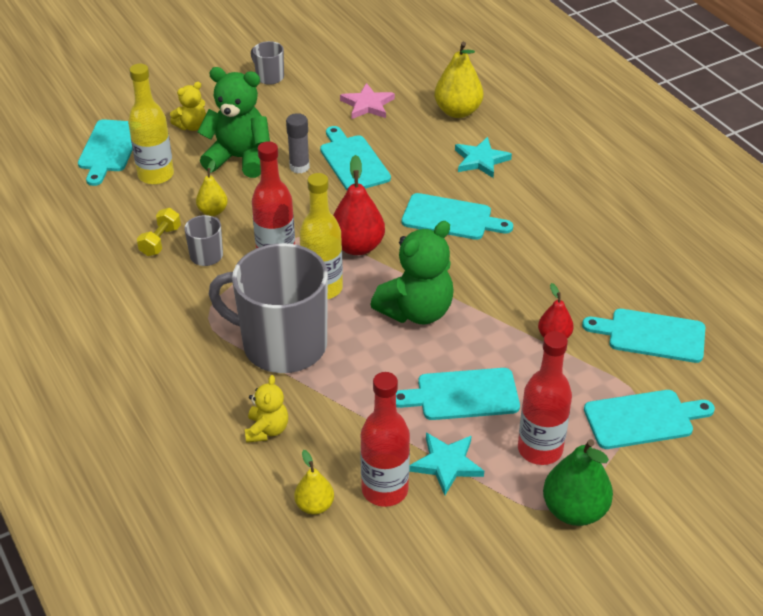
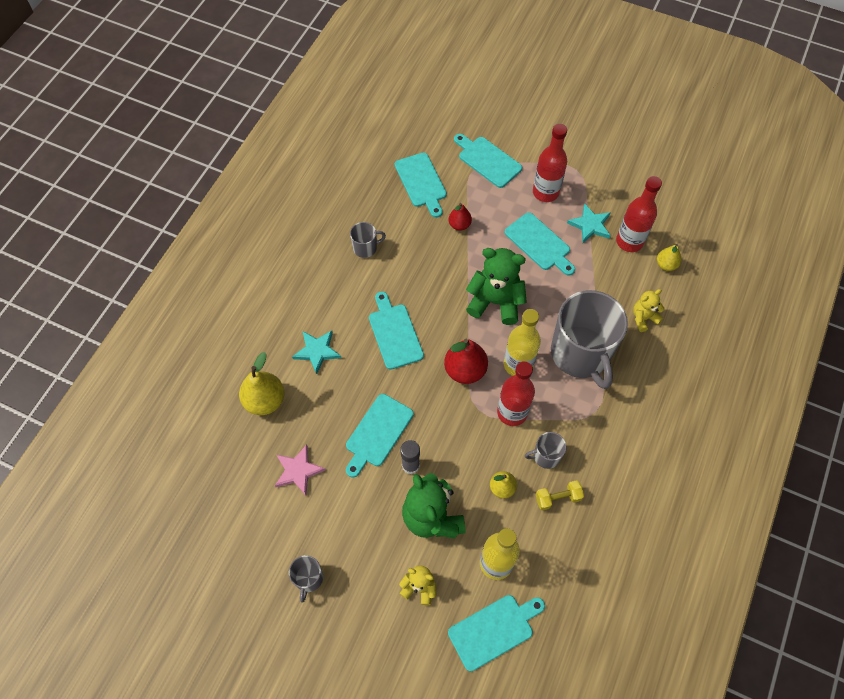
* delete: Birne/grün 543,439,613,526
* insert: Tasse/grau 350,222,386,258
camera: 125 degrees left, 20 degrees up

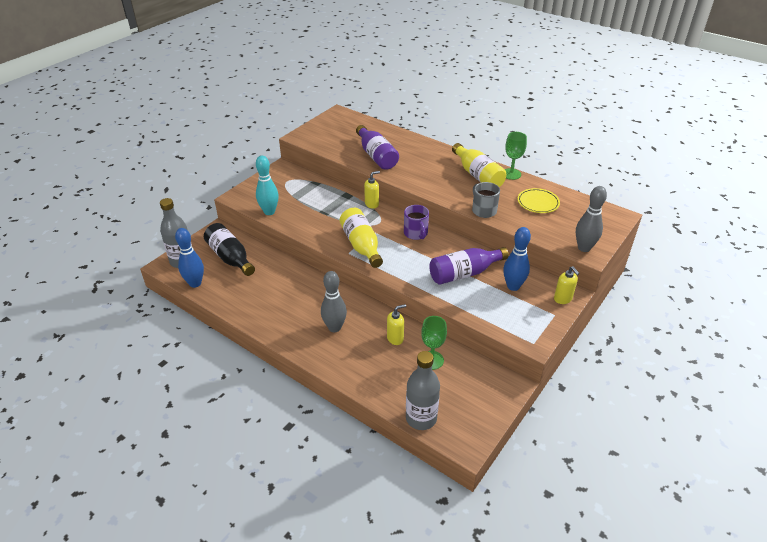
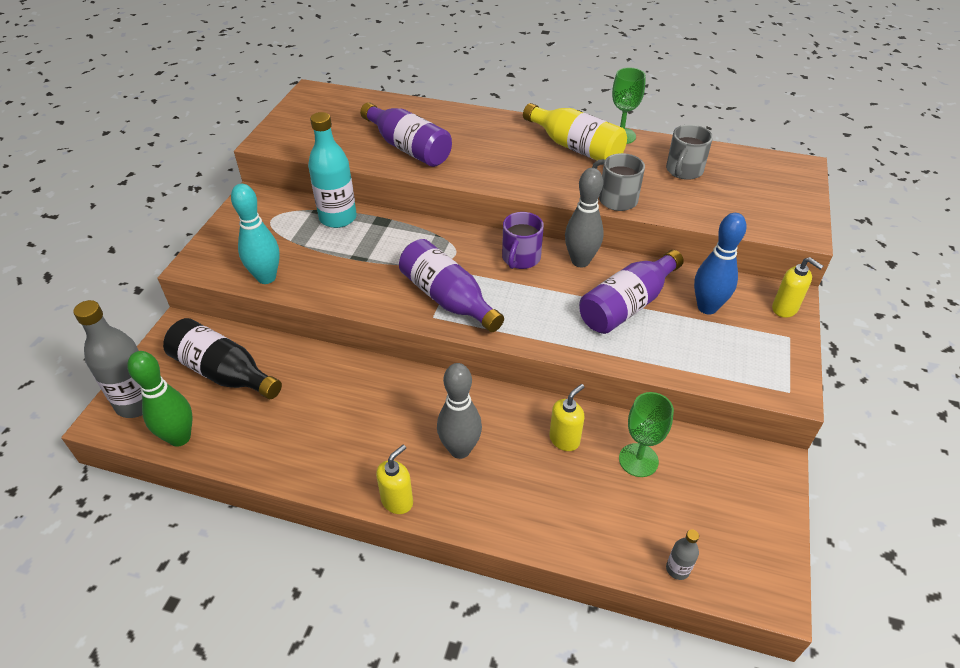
* move: Seifenspender/gelb 364,171,380,209 to 376,445,413,514
* move: Bowlingkegel/grau 576,186,607,252 to 565,168,604,267
* replace: Teller/gelb 517,188,560,213 to Tasse/grau 666,124,713,180
* rotate: Tasse/lila 404,205,429,240 = 502,212,544,269 60 degrees clockwise
* recolor: Flasche/gelb 340,208,383,268 to Flasche/lila 399,239,504,332
* recolor: Bowlingkegel/blau 175,228,204,288 to Bowlingkegel/grün 127,351,193,447
* resize: Flasche/grau 406,351,440,430 = 666,530,699,580 x0.45
* insert: Flasche/türkis 308,112,357,228
camera: 20 degrees left, 5 degrees up

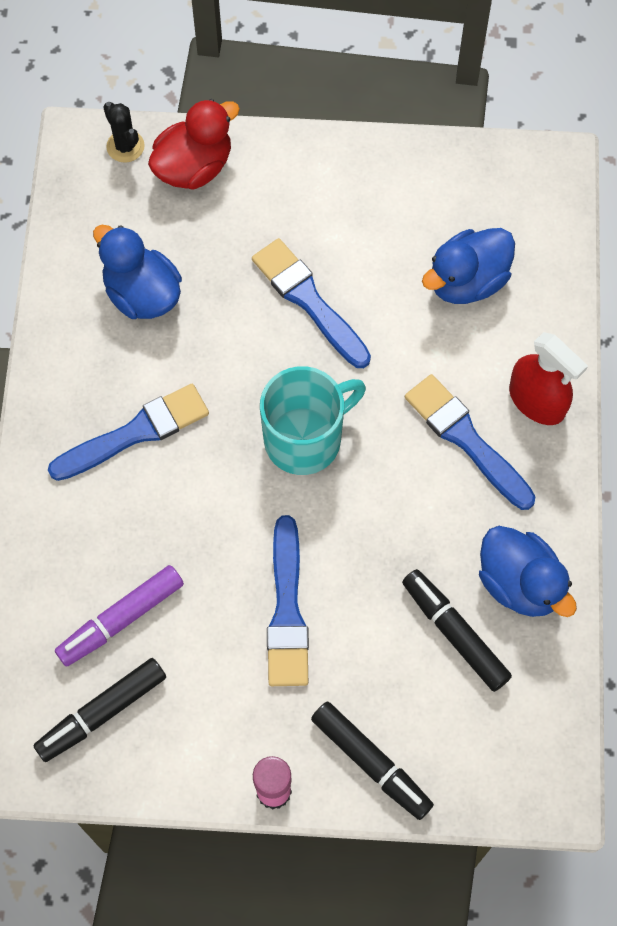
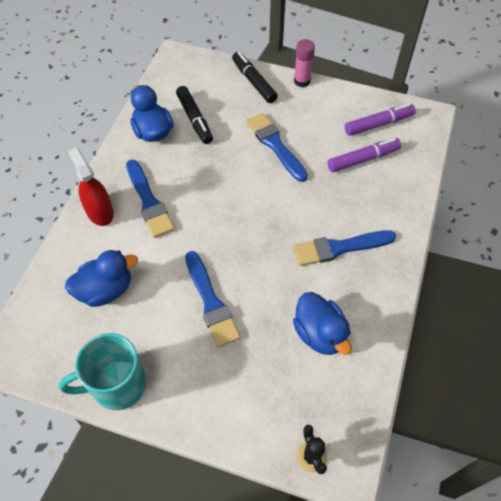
* delete: Ente/rot 148,99,240,190
* move: Tasse/türkis 260,366,366,475 to 59,333,147,410
* rotate: Pinsel/blau 267,515,309,686 = 246,113,308,182 45 degrees counterclockwise
* recolor: Filzstift/schwarz 33,658,166,762 to Filzstift/lila 345,103,416,136
camera: 165 degrees left, 10 degrees down

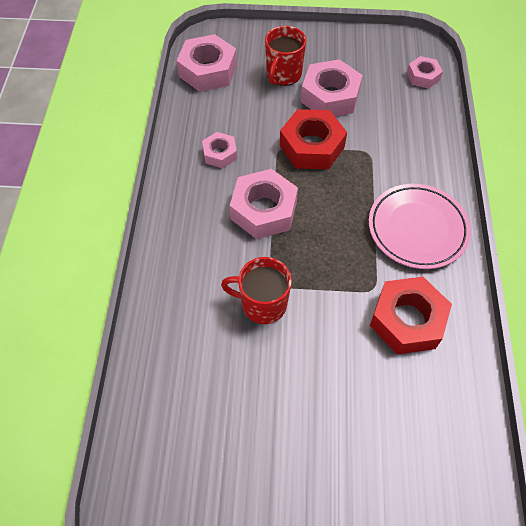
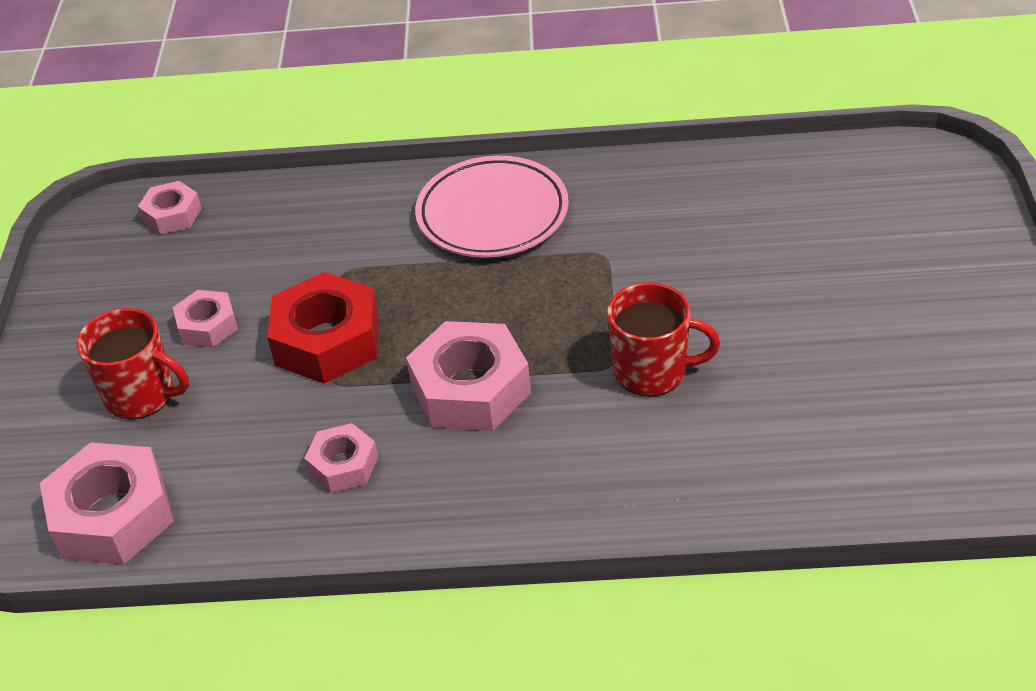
* resize: Sechskantmutter/rosa 301,59,363,116 = 173,290,238,348 x0.56
* rotate: Tasse/rot 221,257,292,324 = 607,282,720,397 90 degrees counterclockwise
* delete: Sechskantmutter/rot 370,277,452,354
camera: 90 degrees left, 15 degrees down

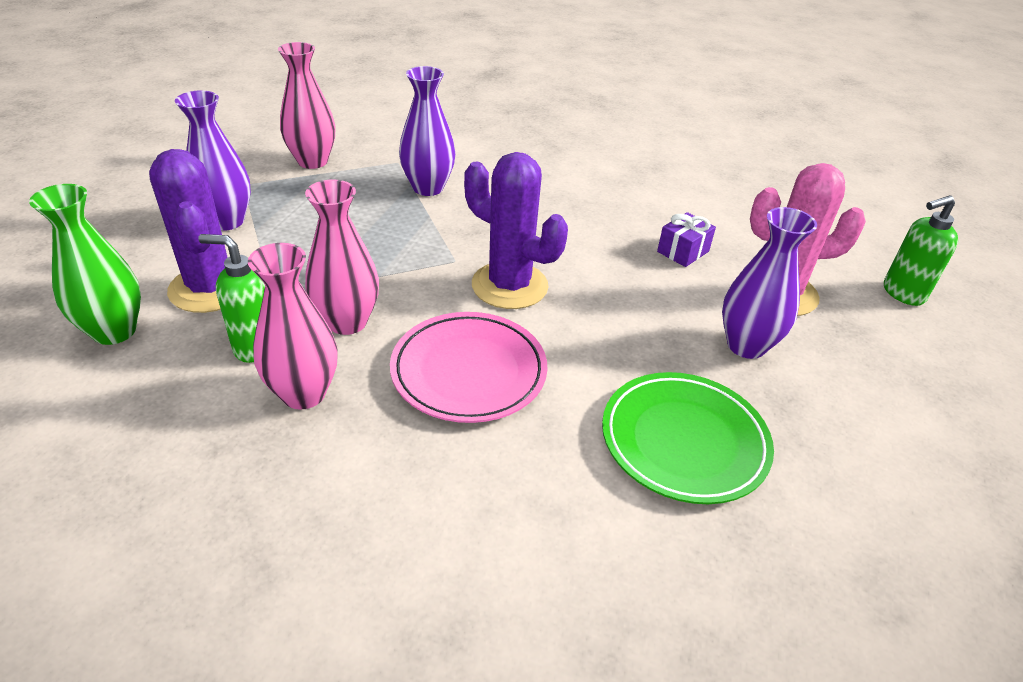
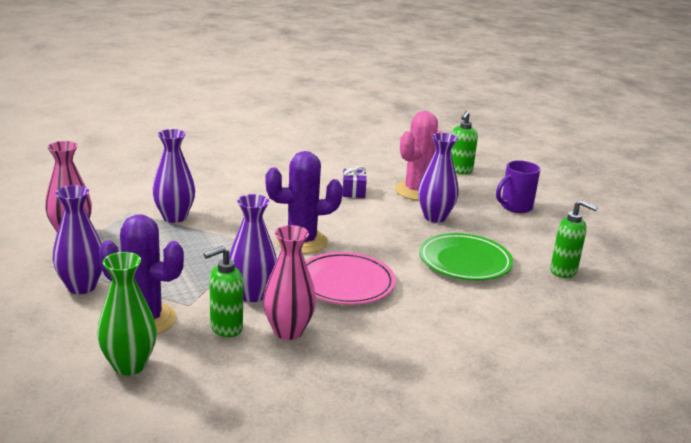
* recolor: Vase/rosa 305,179,379,335 to Vase/lila 229,194,277,302
* insert: Tasse/lila 496,160,540,213
* insert: Seifenspender/grün 550,200,598,278
camera: 45 degrees left, 15 degrees down

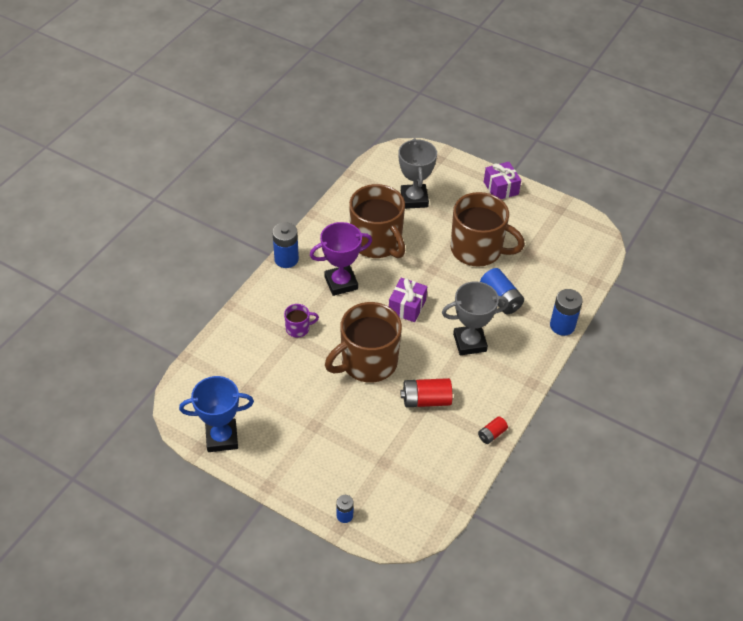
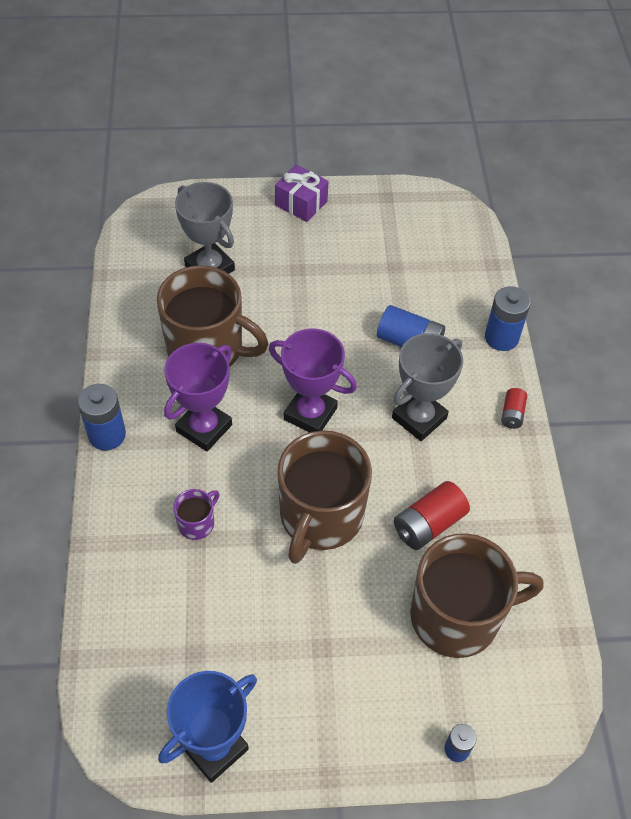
* move: Tasse/braun 451,192,525,267 to 410,533,544,658
* replace: Geschenk/lila 389,278,427,322 to Pokal/lila 269,328,357,432
* move: Batterie/rot 478,416,508,444 to 501,388,527,429
camera: 35 degrees left, 5 degrees up

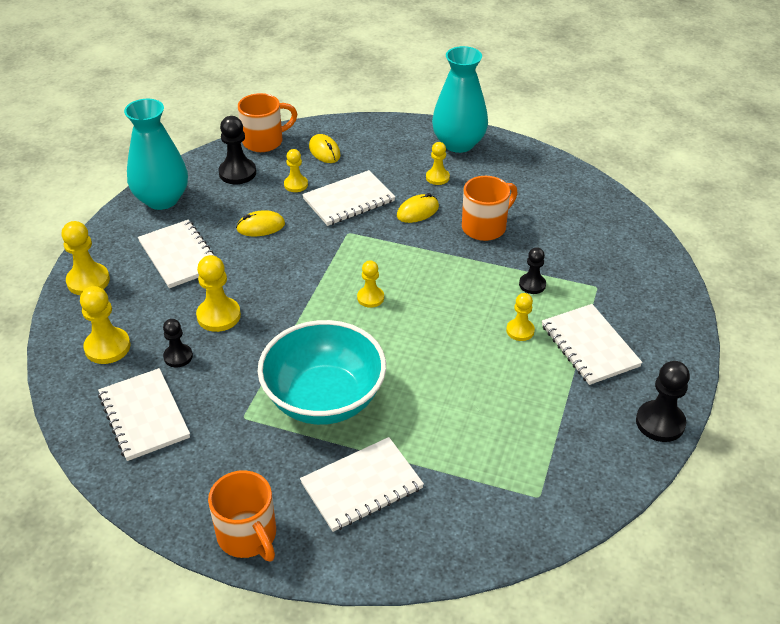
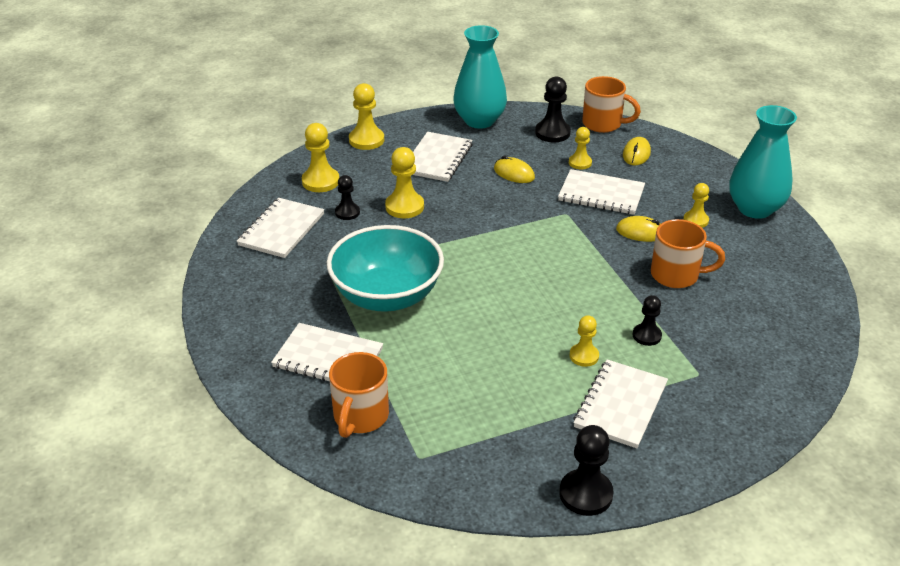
* delete: Bauer/gelb 357,260,384,308
* move: Tasse/orange 208,470,276,561 to 329,352,389,438
camera: 50 degrees right, 5 degrees down

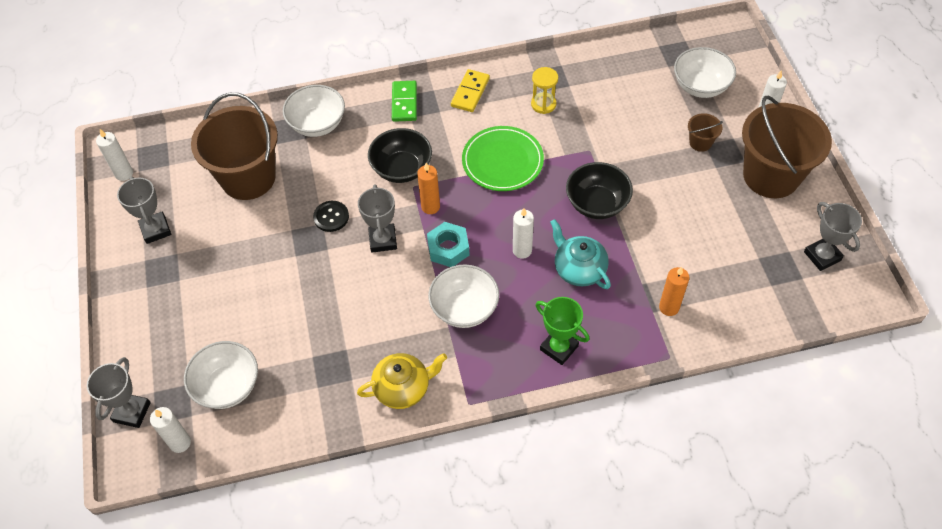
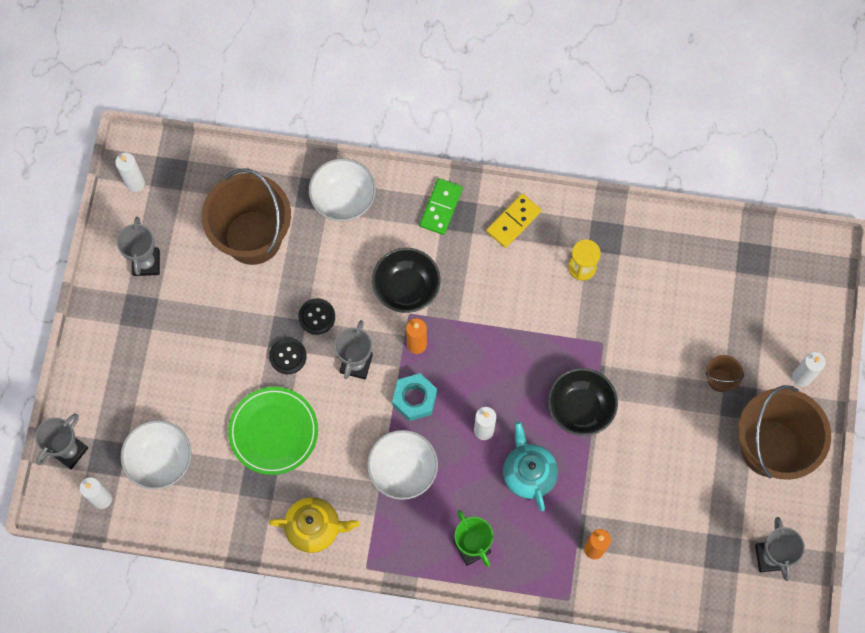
* delete: Schüssel/weiß 674,47,736,98
* move: Teller/grün 462,126,544,191 to 228,387,318,475
* insert: Knopf/schwarz 269,338,307,374
camera: 20 degrees right, 15 degrees up

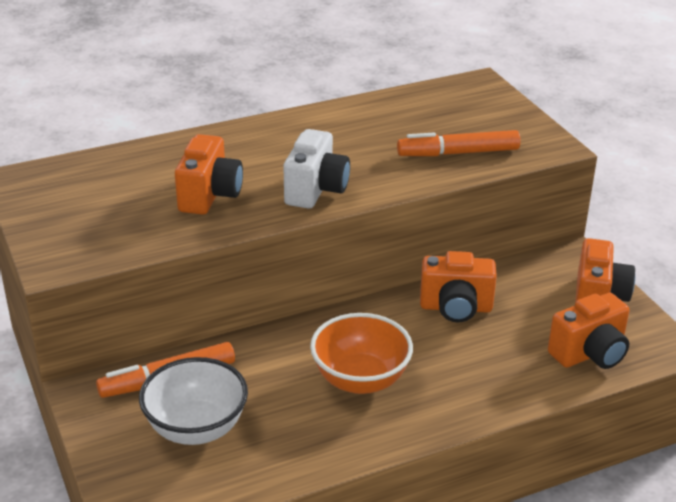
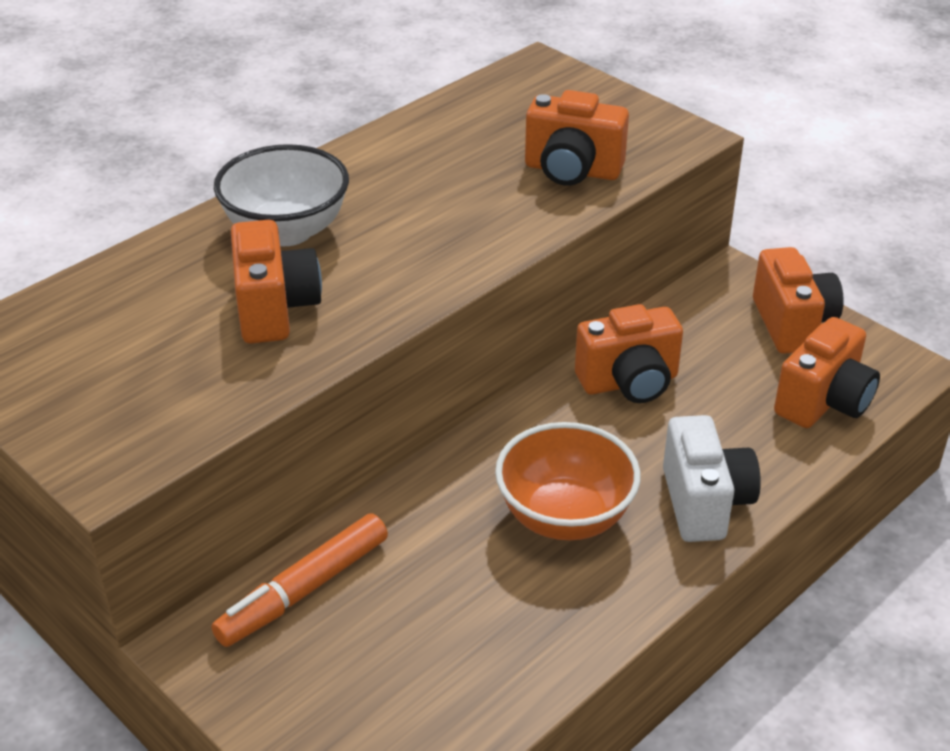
* move: Kamera/weiß 283,129,350,209 to 663,415,761,542
* replace: Filzstift/orange 397,130,521,156 to Kamera/orange 525,90,629,186
* move: Schüssel/weiß 139,357,248,445 to 214,144,349,246
camera: 20 degrees left, 5 degrees up

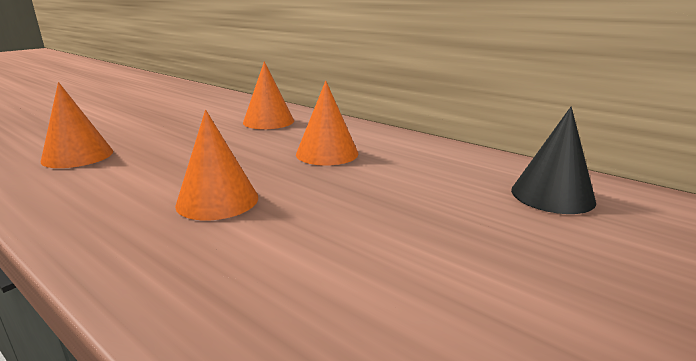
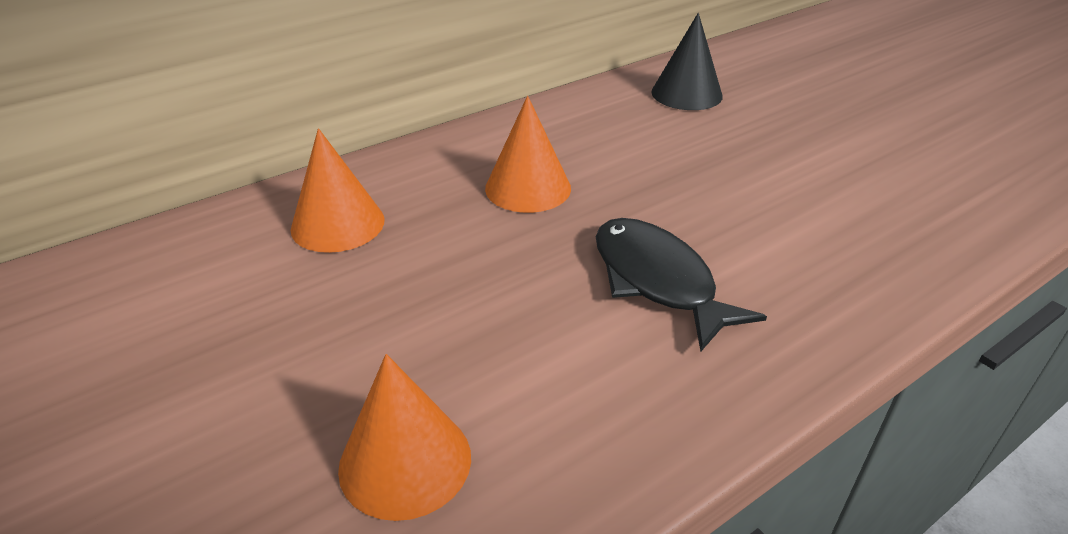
* replace: Kegel/orange 175,110,258,220 to Fisch/schwarz 596,218,767,352
camera: 75 degrees left, 15 degrees up

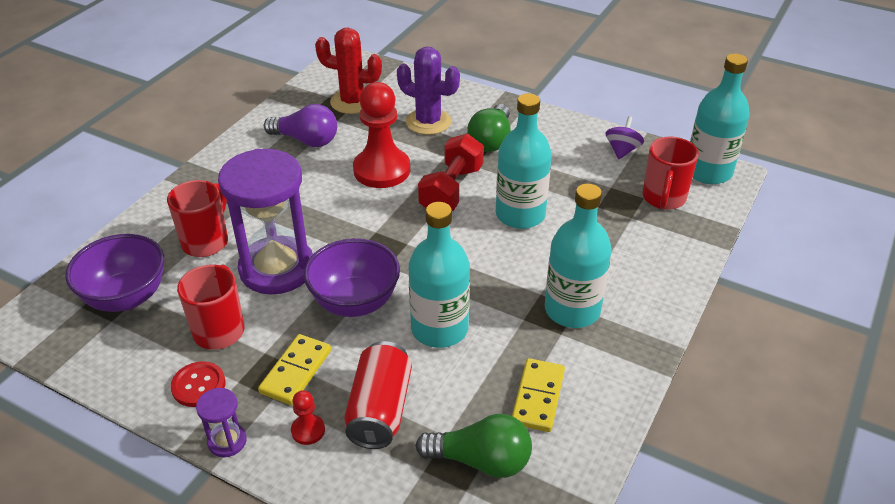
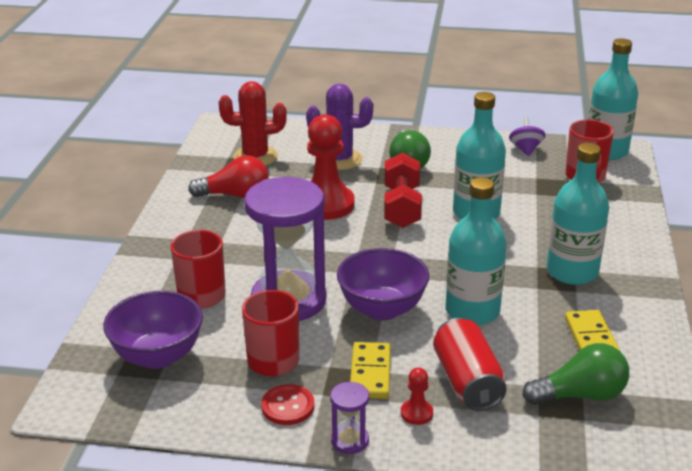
* recolor: Glühbirne/lila 264,104,337,147 to Glühbirne/rot 188,155,269,198
camera: 20 degrees left, 10 degrees down

